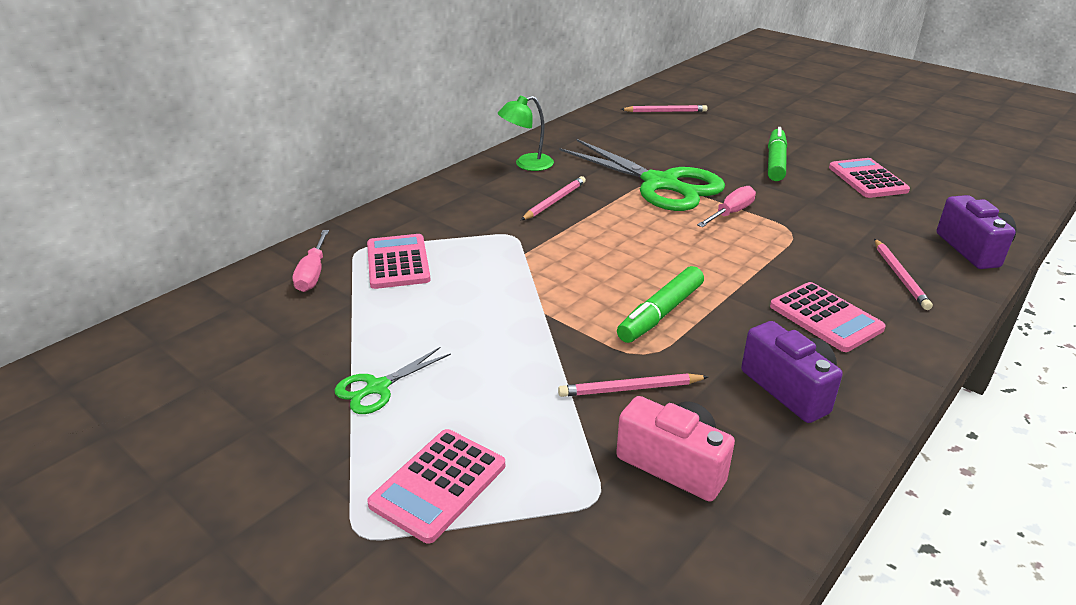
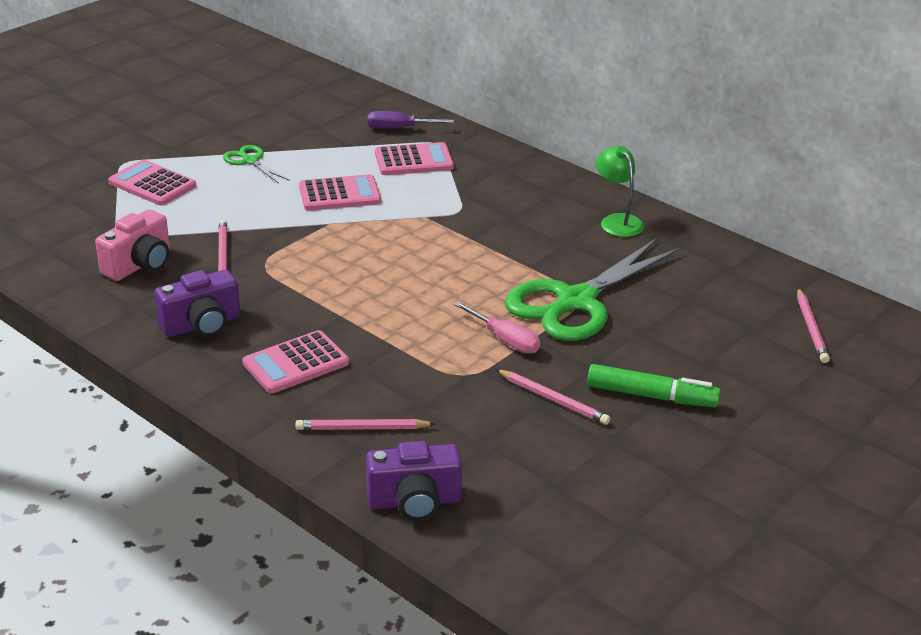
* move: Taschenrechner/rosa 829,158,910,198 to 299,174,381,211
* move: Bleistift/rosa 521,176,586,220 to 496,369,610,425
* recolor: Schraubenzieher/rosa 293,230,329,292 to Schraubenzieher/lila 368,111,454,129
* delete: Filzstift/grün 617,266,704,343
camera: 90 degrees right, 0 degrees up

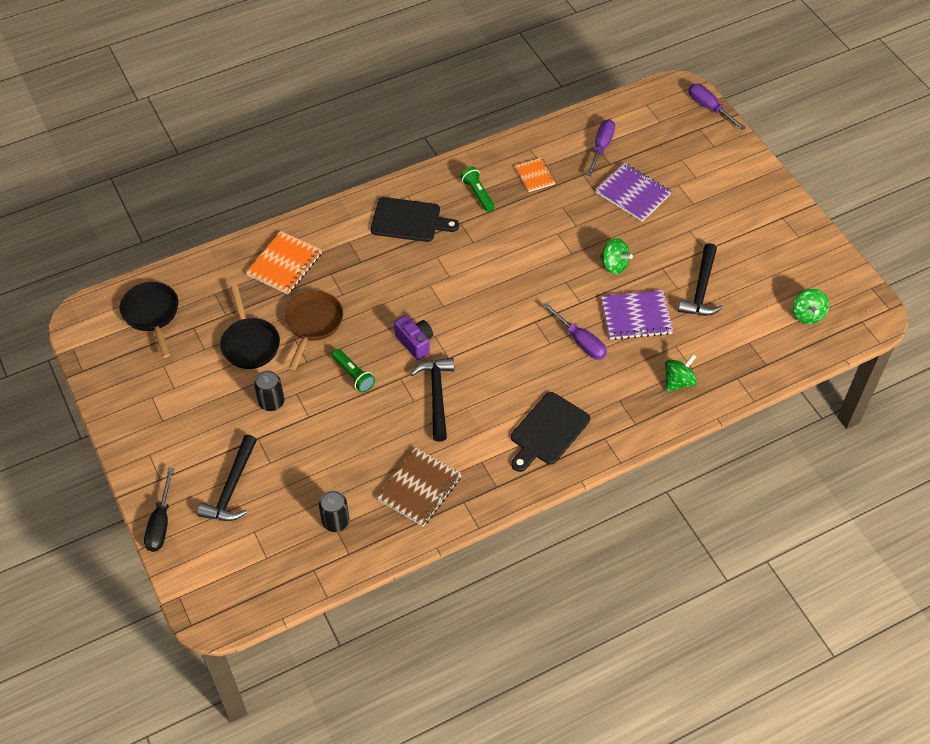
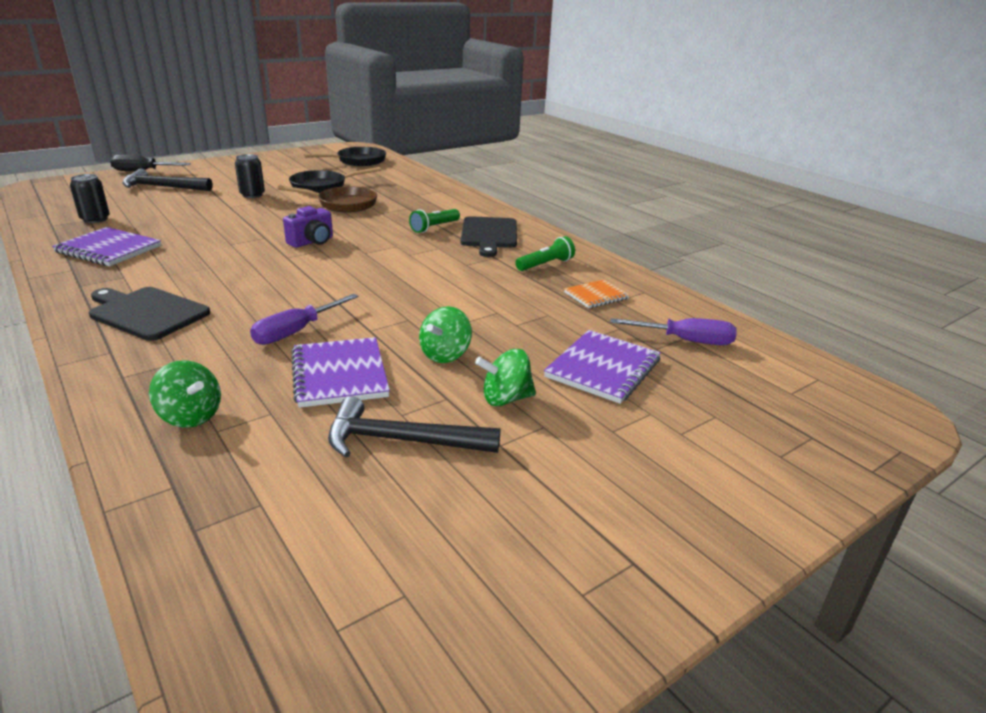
* delete: Schraubenzieher/lila 689,84,746,130
* delete: Notizbuch/orange 246,231,322,294
* move: Kreisel/grün 793,289,829,324 to 475,349,536,406
* move: Taschenlampe/grün 332,349,375,393 to 409,209,460,233
* delete: Hammer/schwarz 410,358,454,442
* recolor: Notizbuch/braun 376,447,462,526 to Notizbuch/lila 52,227,161,266
camera: 80 degrees right, 25 degrees down

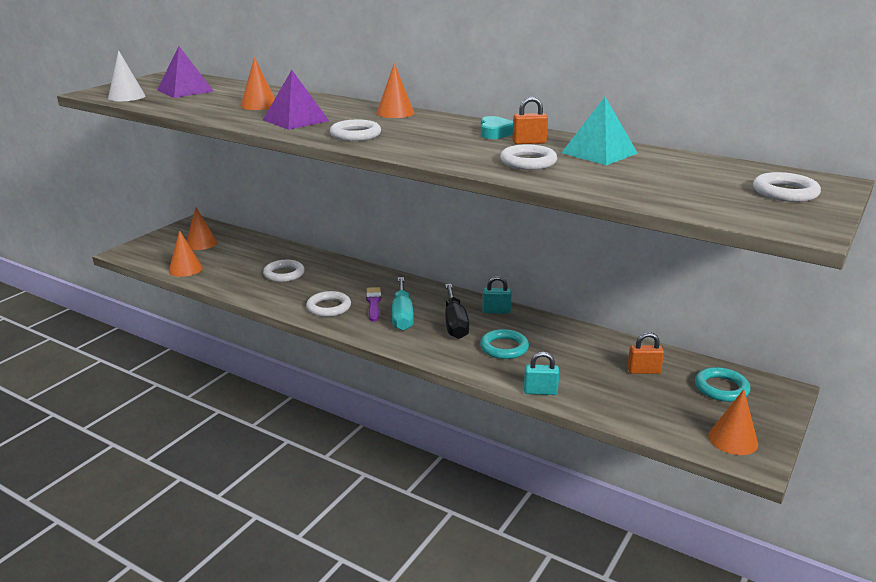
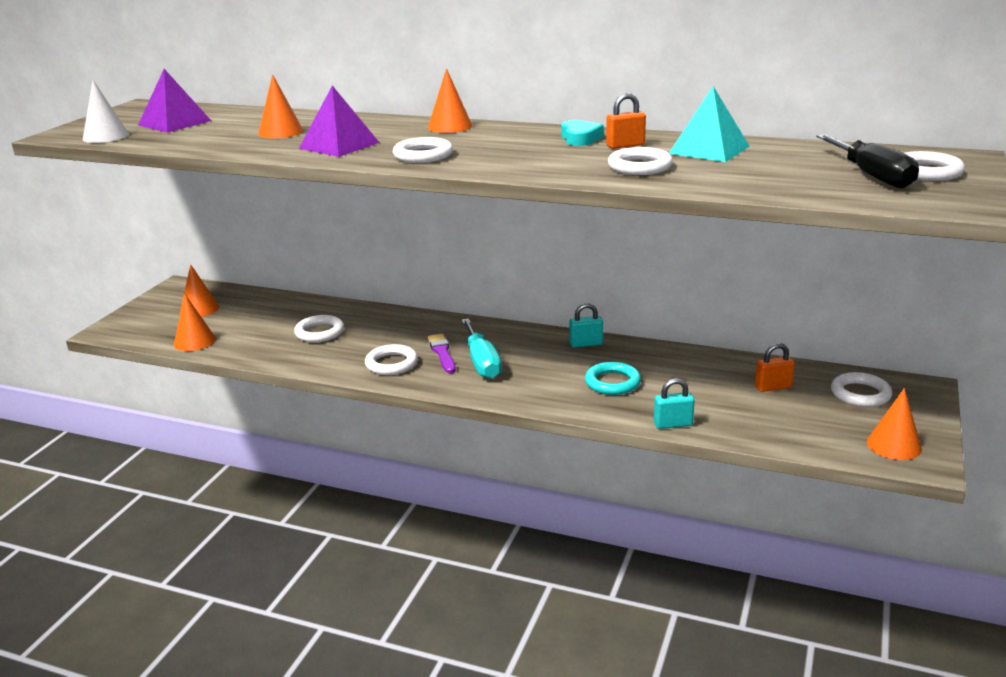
* move: Schraubenzieher/schwarz 445,284,469,339 to 816,134,919,188
* recolor: Ring/türkis 695,367,750,402 to Ring/weiß 831,372,892,407
camera: 10 degrees left, 0 degrees up

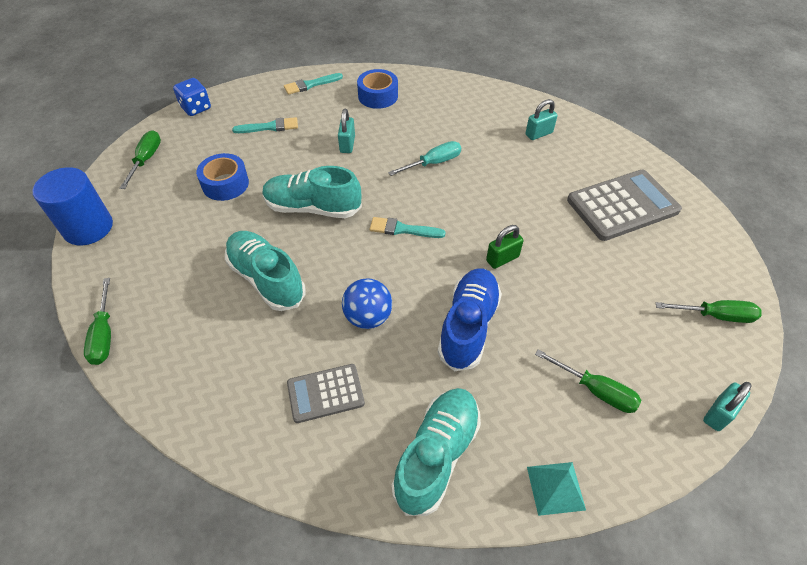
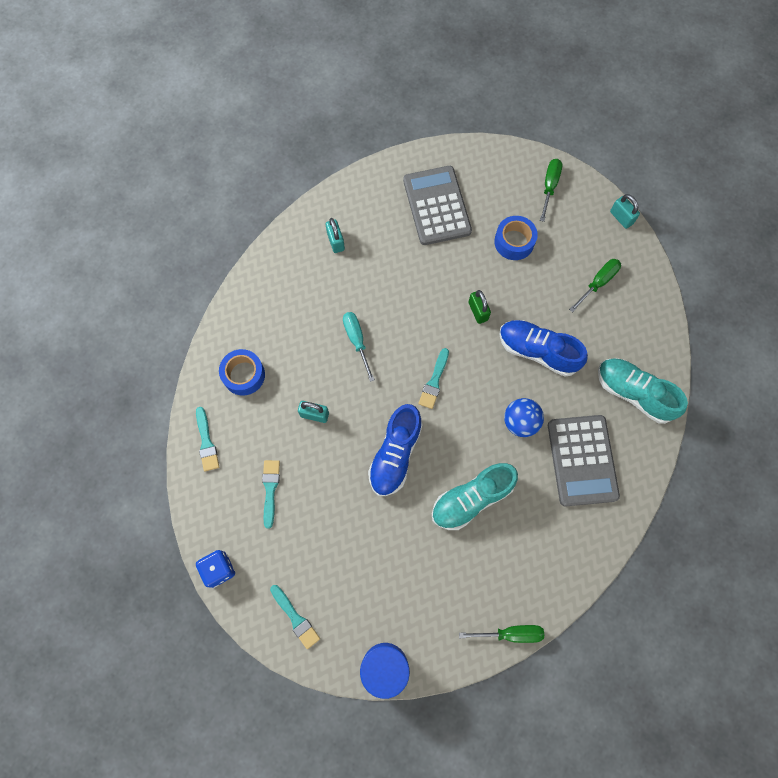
* replace: Schraubenzieher/grün 120,131,161,189 to Pinsel/türkis 270,585,320,649
* move: Klebeband/blau 196,153,249,201 to 494,216,538,260
* recolor: Schuh/türkis 262,166,362,218 to Schuh/blau 368,404,423,496
* resize: Taschenrechner/grau 287,364,365,423 = 548,415,620,506 x1.71
* delete: Pyramide/türkis 527,462,586,516
camera: 80 degrees left, 20 degrees up

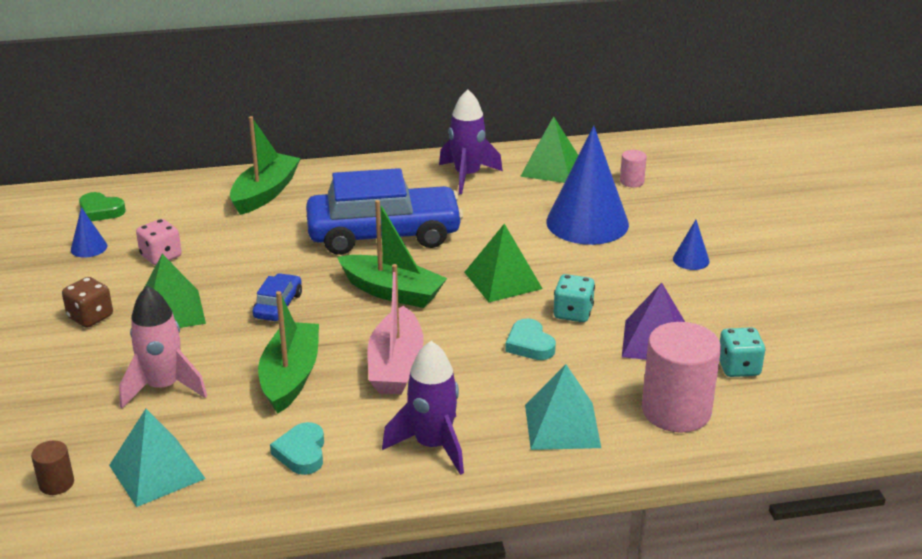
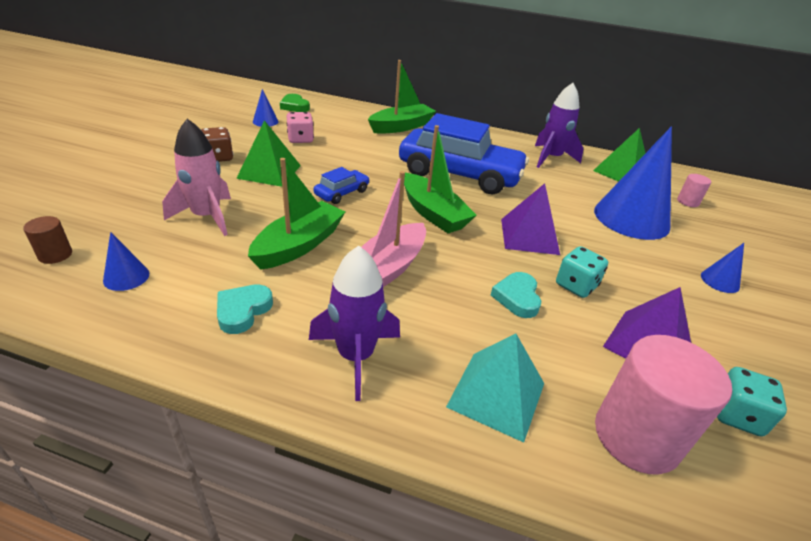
* recolor: Pyramide/grün 464,224,543,302 to Pyramide/lila 501,183,560,255
* replace: Pyramide/türkis 109,409,206,507 to Kegel/blau 103,232,149,291
camera: 25 degrees right, 5 degrees up

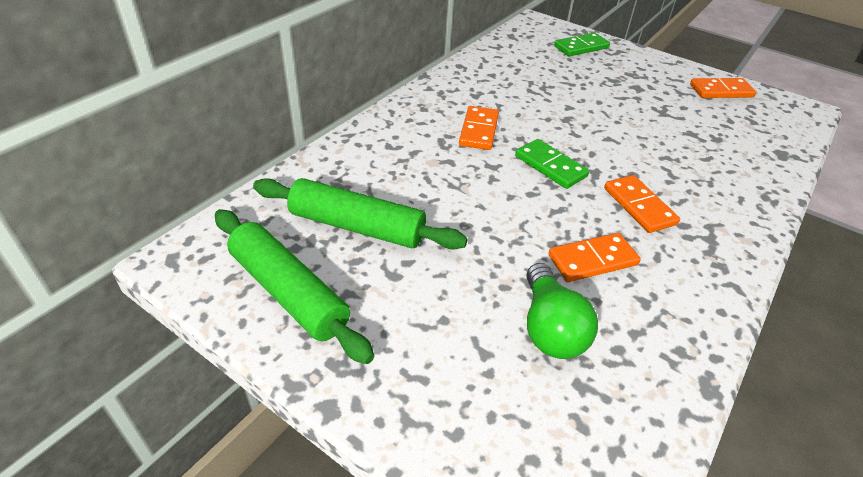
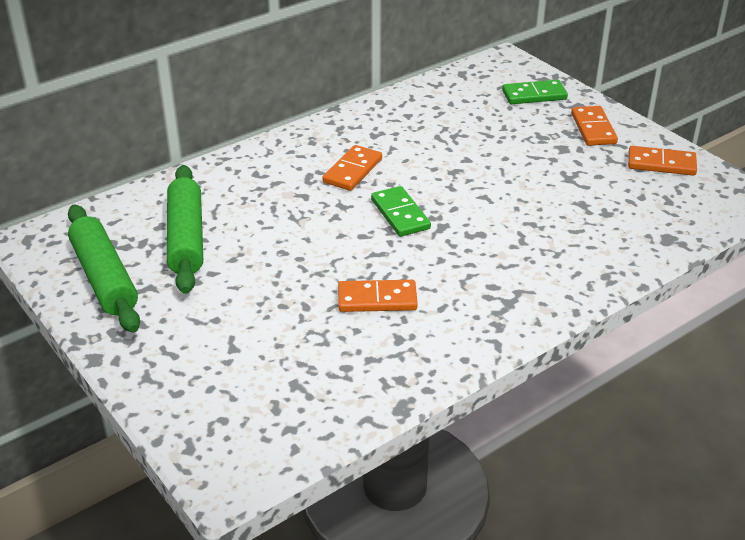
* move: Dominostein/orange 604,175,680,233 to 571,106,618,146
* rotate: Nudelholz/grün 253,178,468,250 = 167,165,203,294 45 degrees clockwise
* delete: Glühbirne/grün 526,263,598,359
camera: 20 degrees right, 5 degrees down

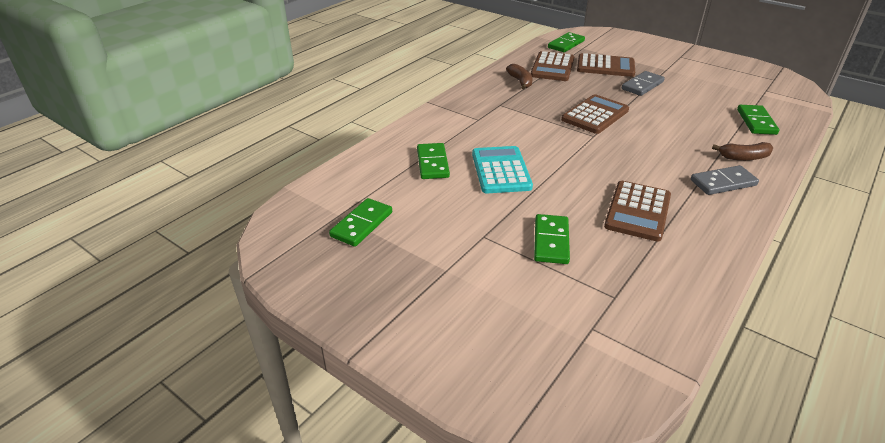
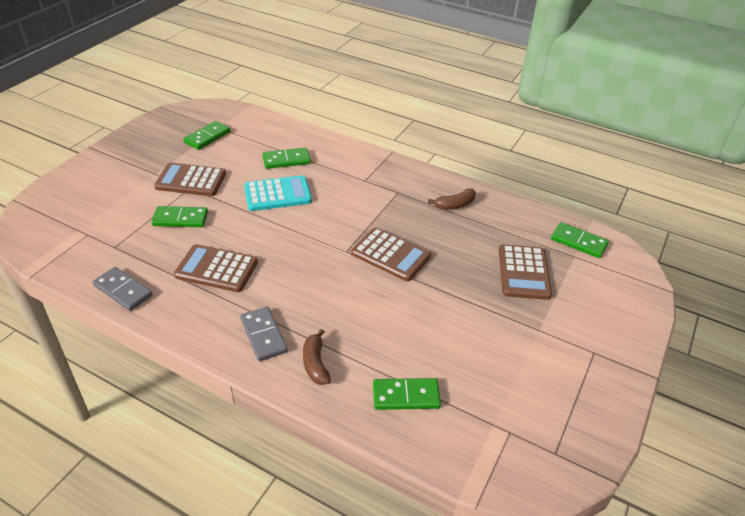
* move: Taschenrechner/braun 531,51,574,81 to 154,163,226,196
* move: Dominostein/grau 622,71,665,96 to 93,267,153,311
* rotate: Dominostein/grün 329,198,392,247 = 183,121,231,150 75 degrees counterclockwise
camera: 80 degrees right, 5 degrees up

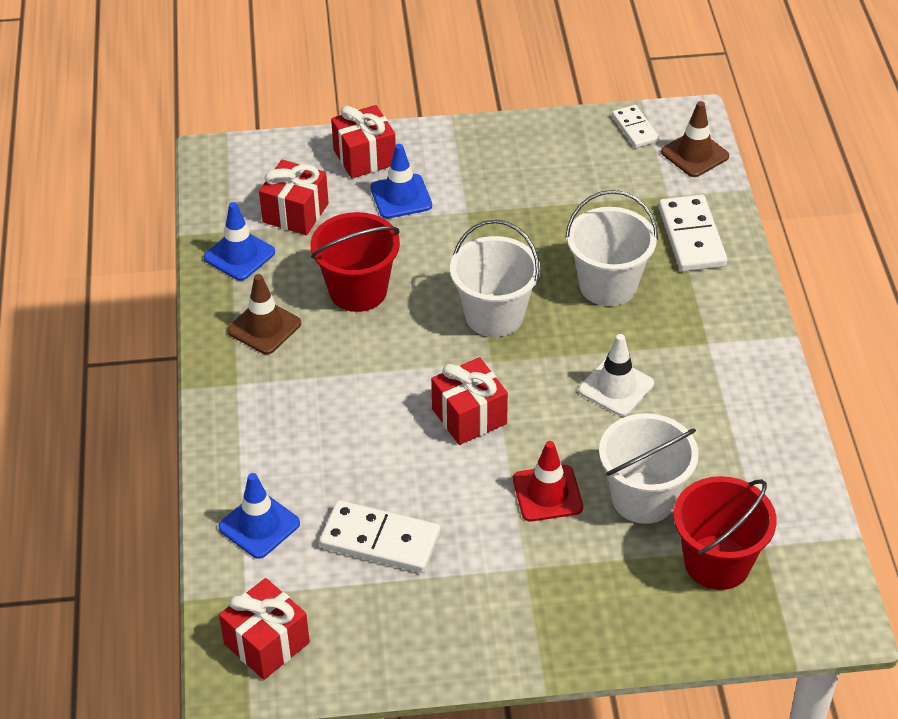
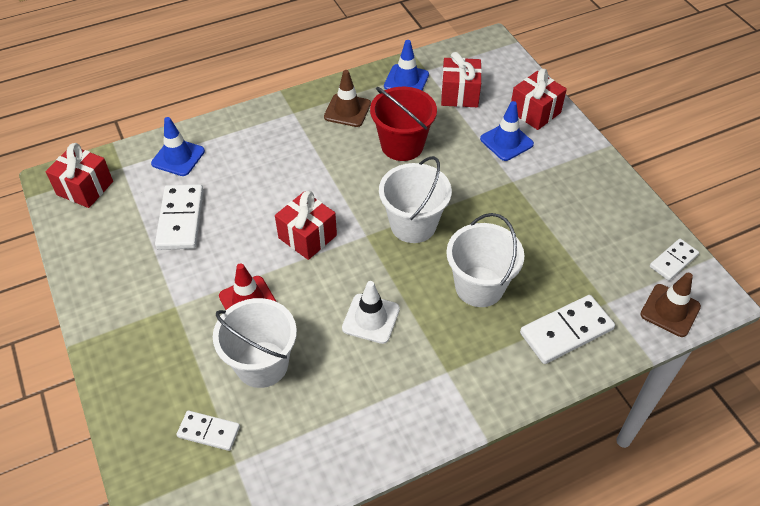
* replace: Eimer/rot 674,476,777,590 to Dominostein/weiß 176,411,240,451
camera: 70 degrees right, 5 degrees up

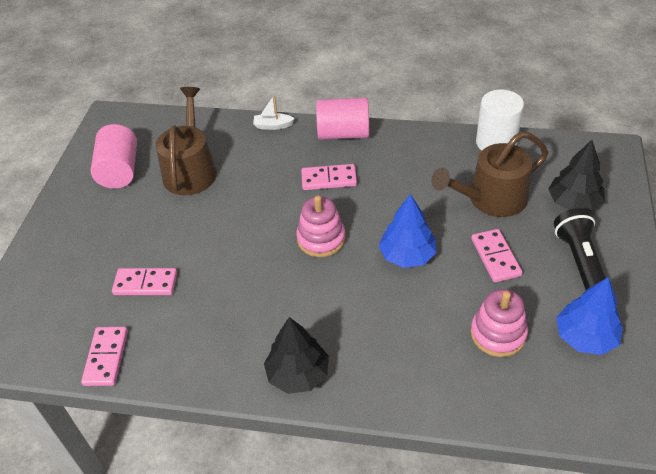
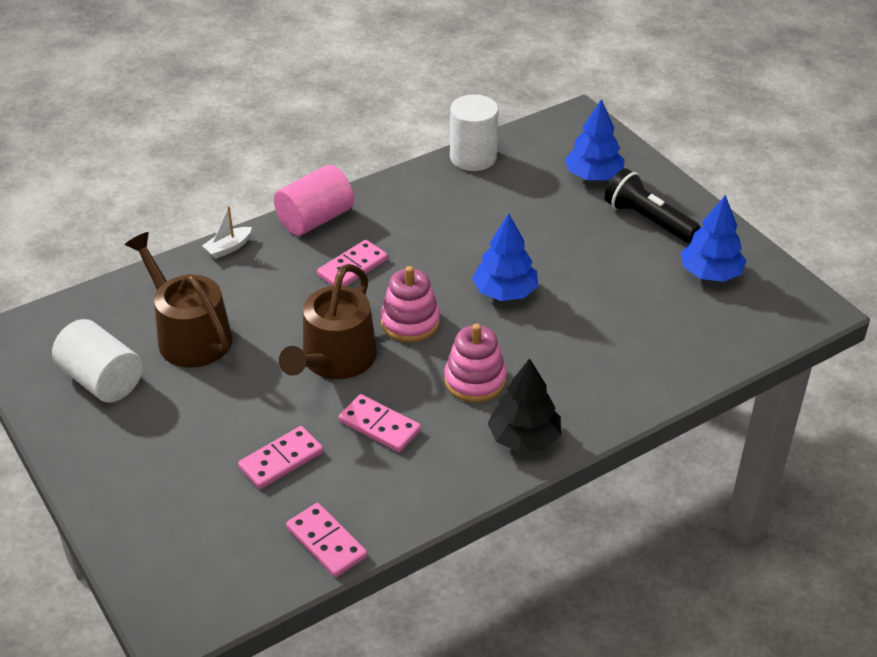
* recolor: Vollzylinder/rosa 91,124,137,189 to Vollzylinder/weiß 52,319,142,402
* move: Gießkanne/braun 431,132,548,217 to 279,264,377,379
* recolor: Baum/schwarz 548,140,605,212 to Baum/blau 565,99,625,180
* move: Dominostein/rosa 471,229,523,283 to 339,394,421,452
* move: Stapelspielzeug/rosa 470,289,528,357 to 444,324,506,402
camera: 45 degrees left, 5 degrees down

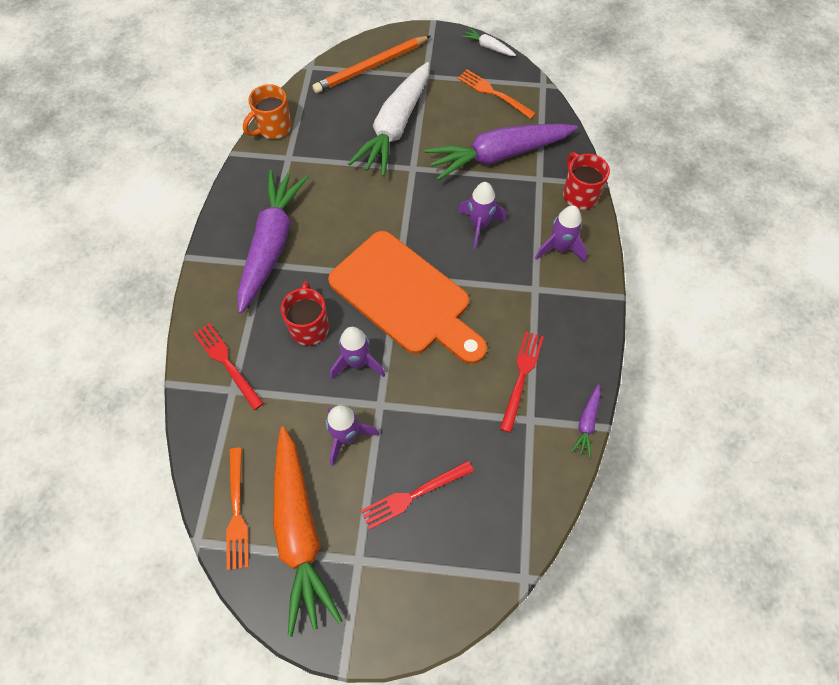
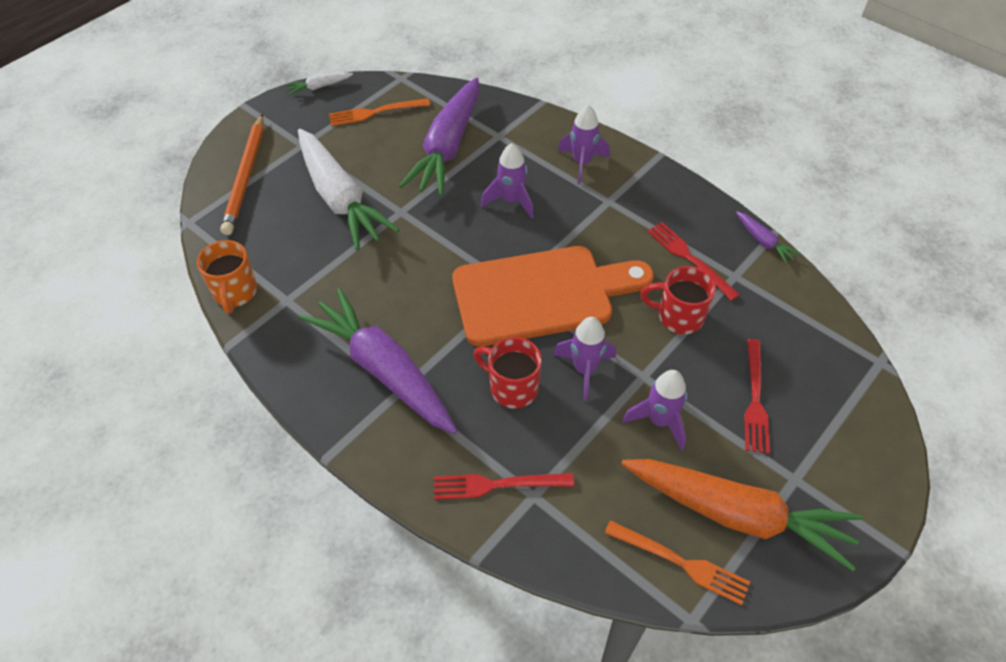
* move: Tasse/rot 563,152,610,209 to 640,266,716,334
camera: 55 degrees left, 10 degrees down

